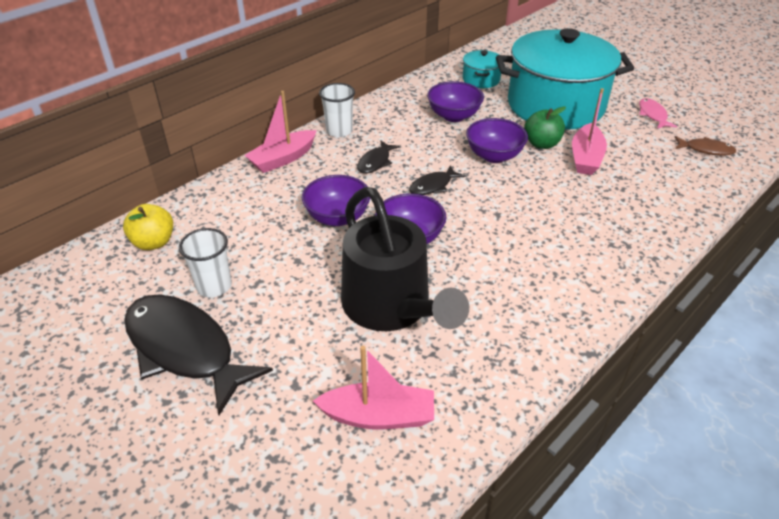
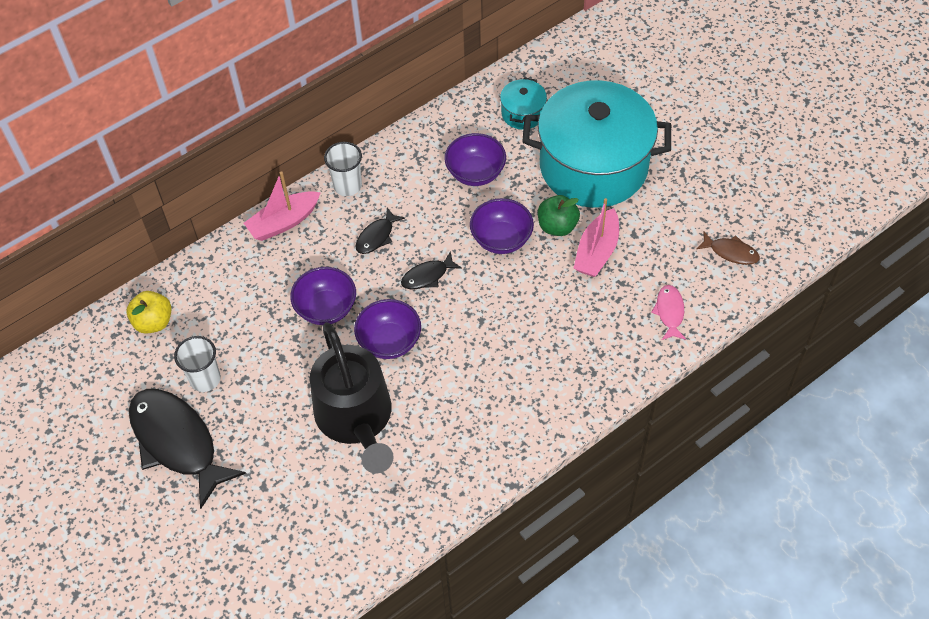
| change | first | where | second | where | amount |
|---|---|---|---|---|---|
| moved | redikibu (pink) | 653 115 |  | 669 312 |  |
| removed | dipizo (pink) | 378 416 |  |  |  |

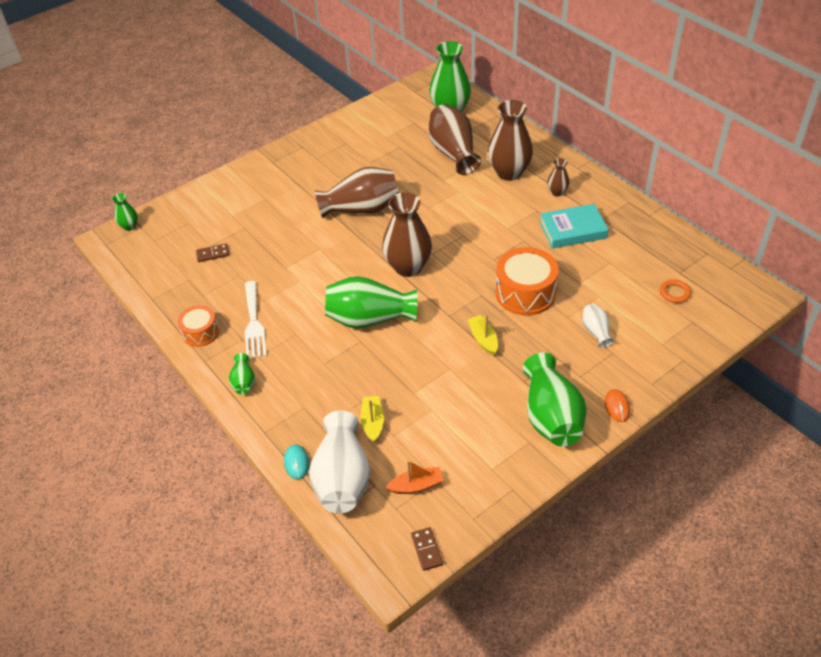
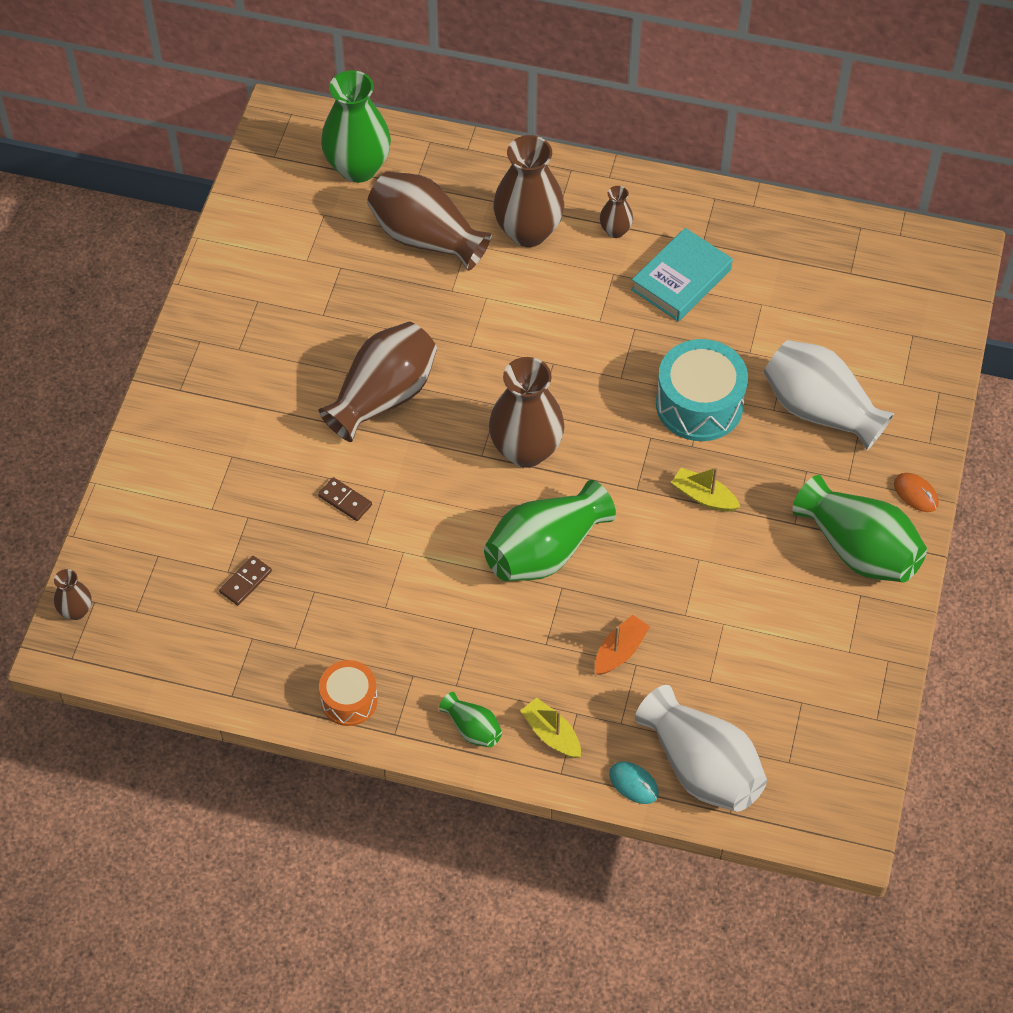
| change | first | where | second | where | amount |
|---|---|---|---|---|---|
| recoloured | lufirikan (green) | 129 226 | lufirikan (brown) | 76 611 |  |
| recoloured | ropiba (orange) | 525 293 | ropiba (turquoise) | 699 404 |  |
| removed | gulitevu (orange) | 674 293 |  |  |  |
| removed | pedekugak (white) | 254 323 |  |  |  |
| resized | lufirikan (white) | 596 331 |  | 820 410 | x2.09 |
| moved | dipizo (yellow) | 372 422 |  | 551 734 |  |
| moved | dipizo (orange) | 416 485 |  | 620 651 |  |
| moved | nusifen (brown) | 426 550 |  | 345 501 |  |

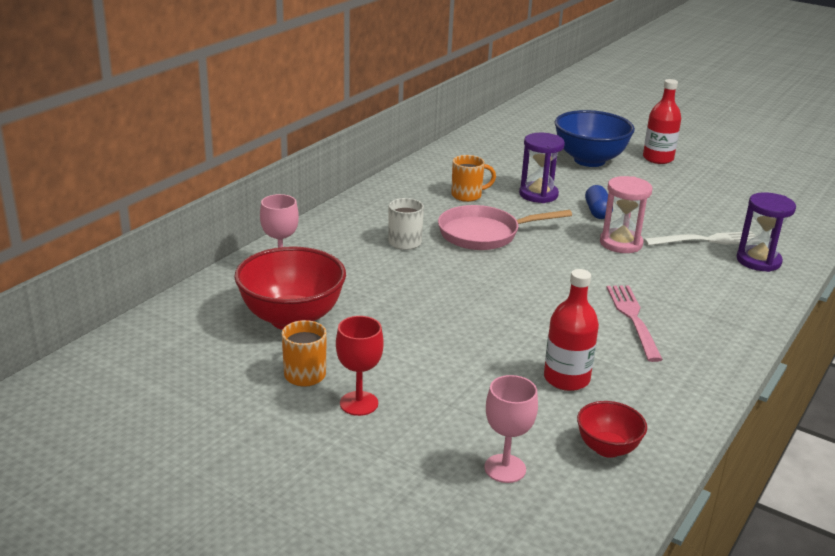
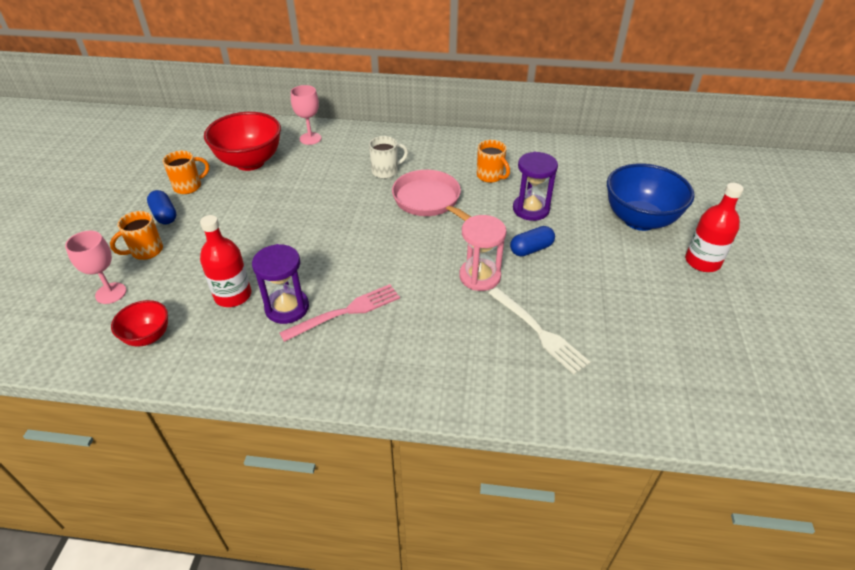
| change | first | where | second | where | amount |
|---|---|---|---|---|---|
| moved | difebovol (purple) | 758 261 |  | 287 308 |  |
| replaced | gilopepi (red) | 359 403 | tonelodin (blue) | 164 215 |  |
| added |  |  | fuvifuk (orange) | 146 251 |  |

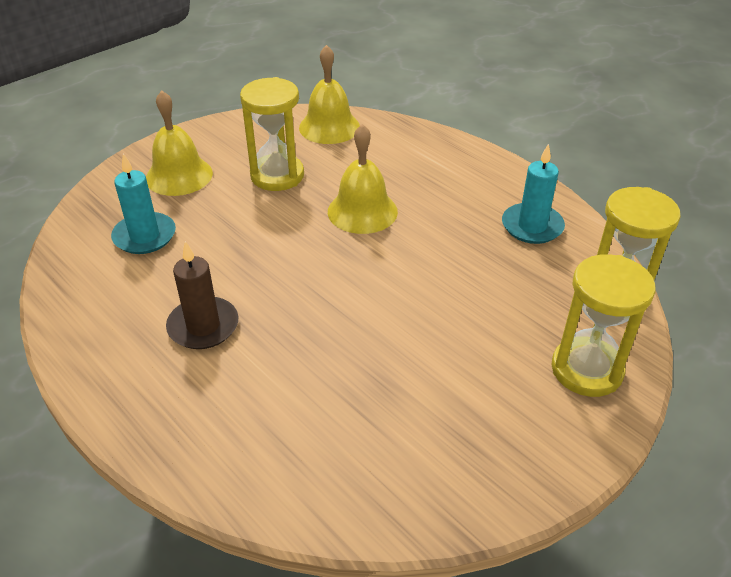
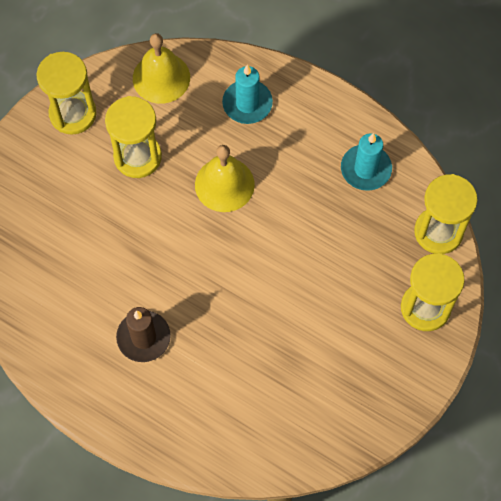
| change | first | where | second | where | amount |
|---|---|---|---|---|---|
| removed | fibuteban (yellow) | 179 176 |  |  |  |
| moved | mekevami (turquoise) | 144 236 |  | 247 103 |  |
| added |  |  | difebovol (yellow) | 73 114 |  |

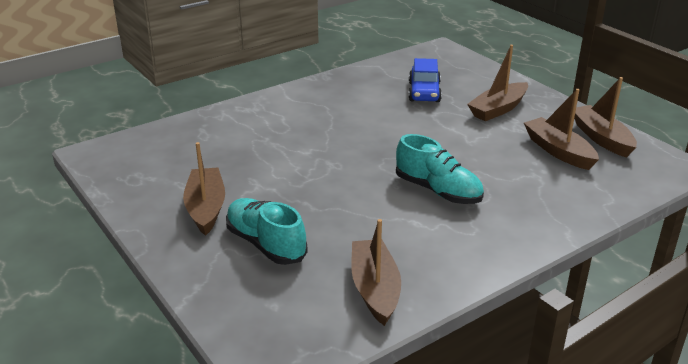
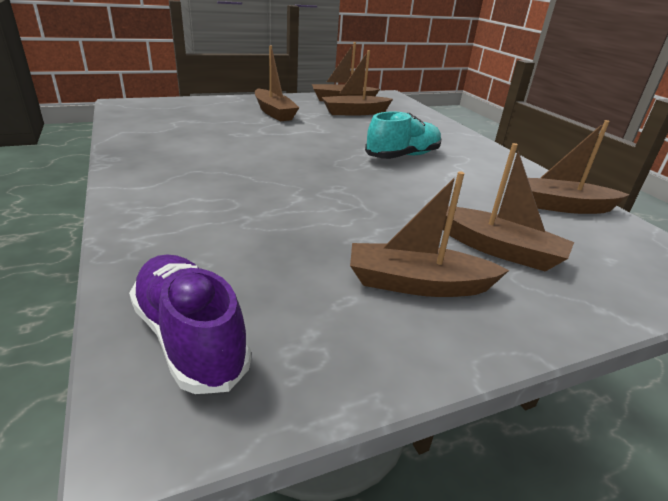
| change | first | where | second | where | amount |
|---|---|---|---|---|---|
| removed | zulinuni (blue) | 424 92 |  |  |  |
| replaced | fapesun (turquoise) | 265 244 | dipizo (brown) | 499 249 |  |
| added |  |  | fapesun (purple) | 190 337 |  |

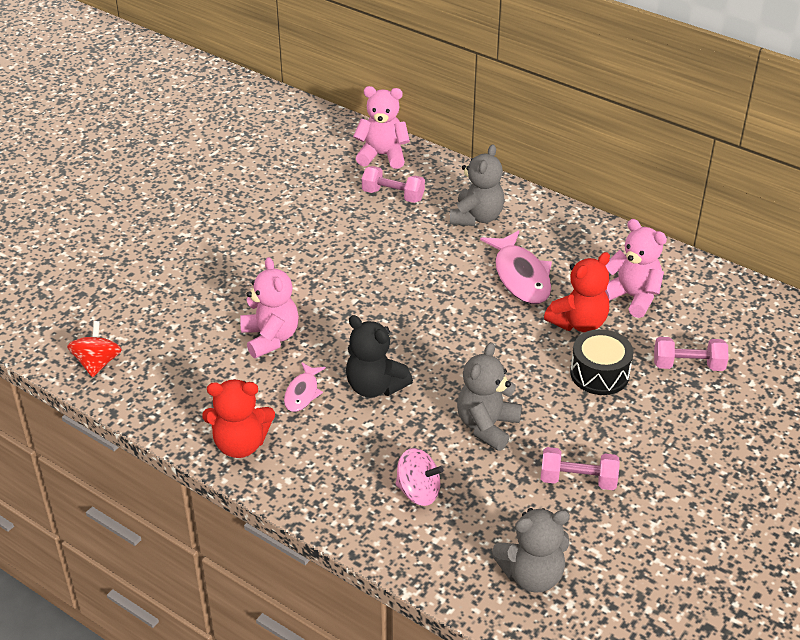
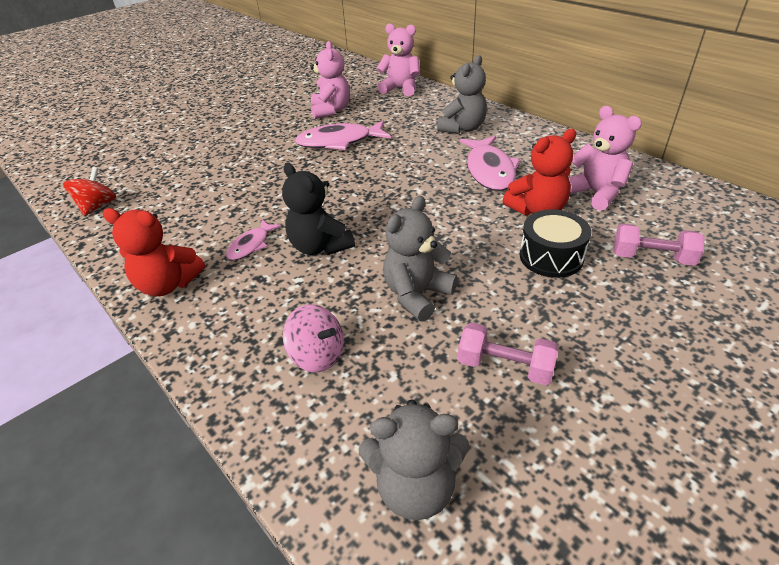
| change | first | where | second | where | amount |
|---|---|---|---|---|---|
| removed | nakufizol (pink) | 393 195 |  |  |  |
| moved | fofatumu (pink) | 270 338 |  | 331 110 |  |
| added |  |  | redikibu (pink) | 339 142 |  |

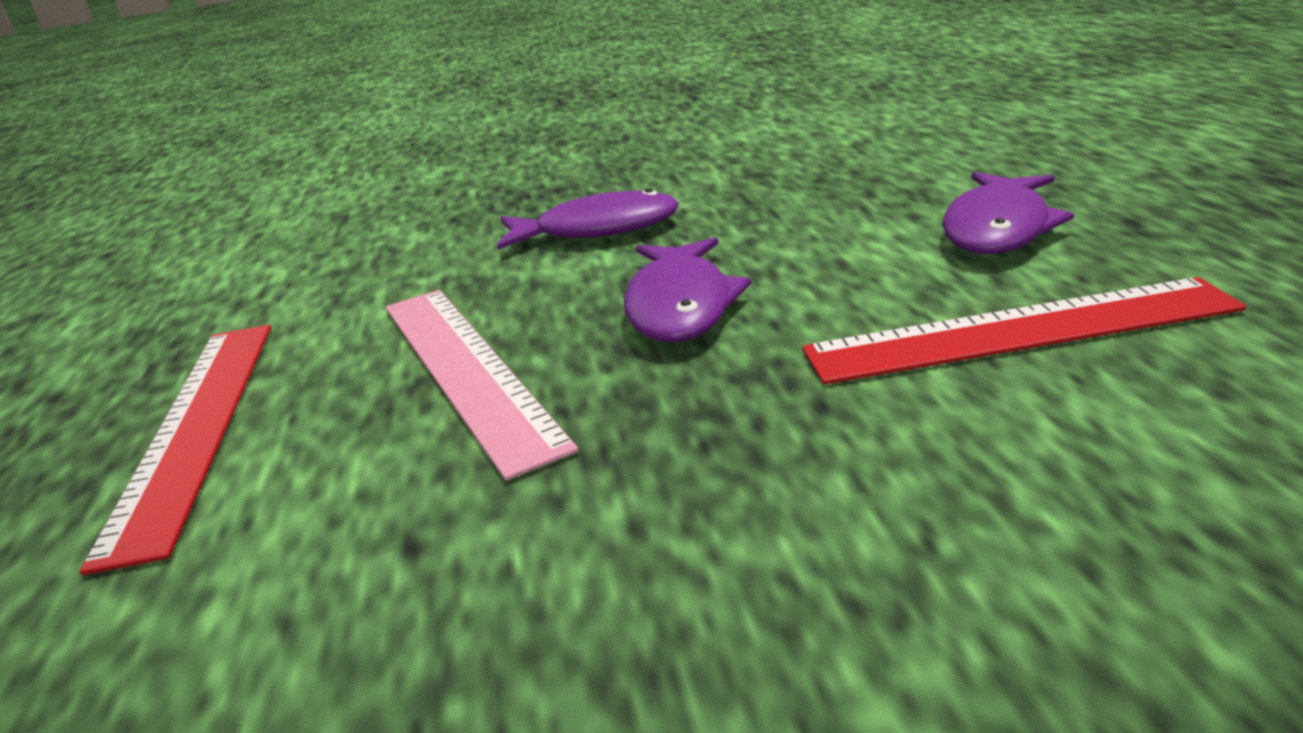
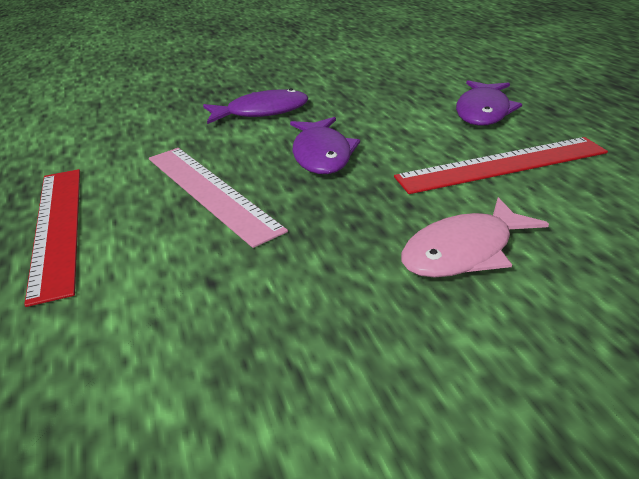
| change | first | where | second | where | amount |
|---|---|---|---|---|---|
| added |  |  | redikibu (pink) | 464 251 |  |

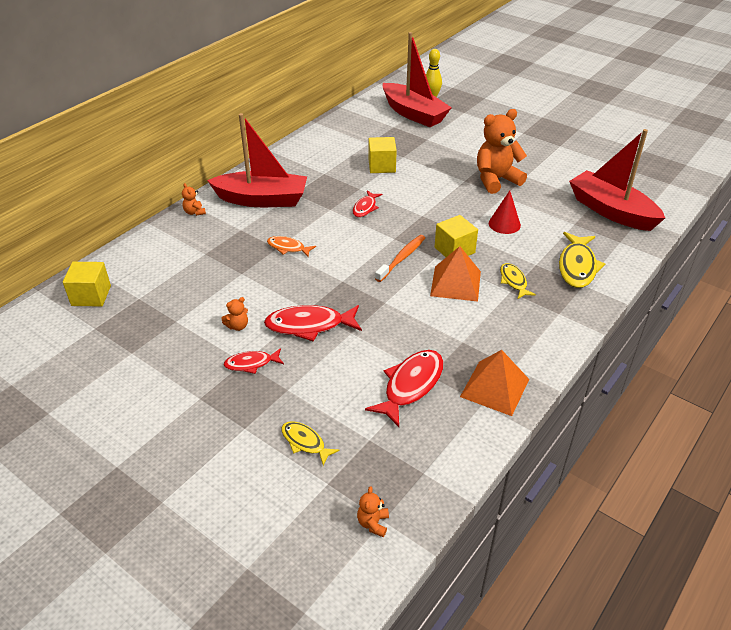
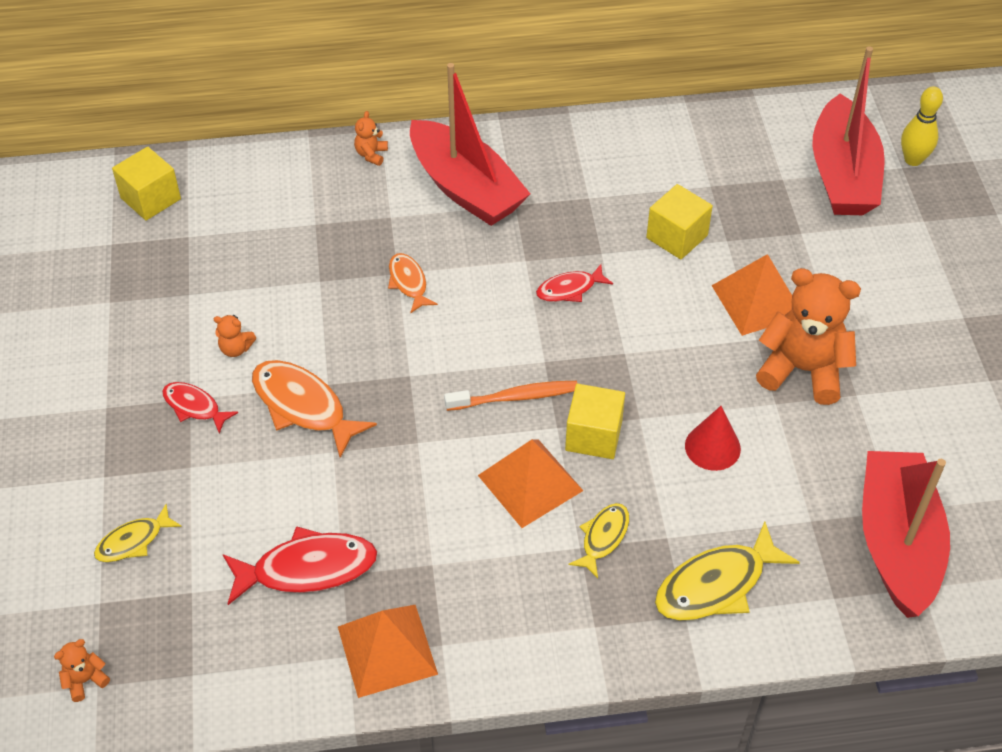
| change | first | where | second | where | amount |
|---|---|---|---|---|---|
| recoloured | redikibu (red) | 309 325 | redikibu (orange) | 303 406 |  |
| turned | redikibu (yellow) | 305 442 |  | 133 541 | 120 degrees counterclockwise |
| added |  |  | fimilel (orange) | 757 301 |  |

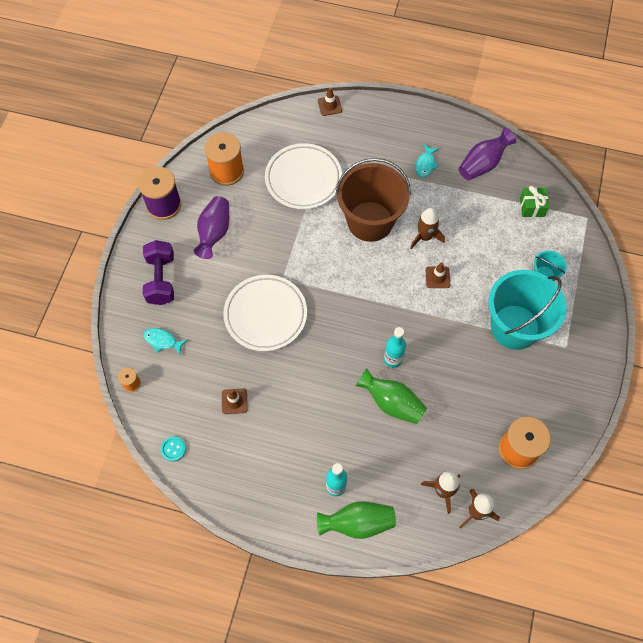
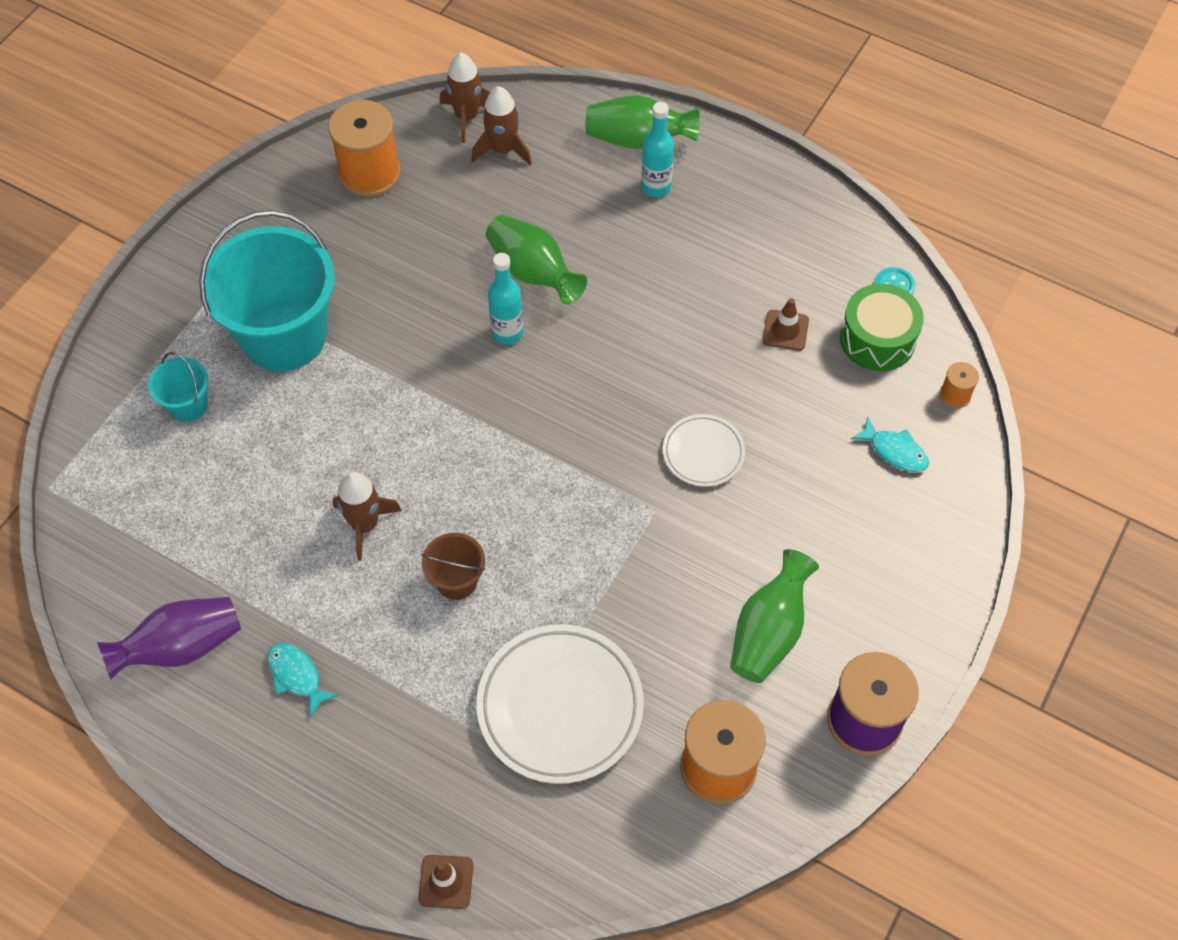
| change | first | where | second | where | amount |
|---|---|---|---|---|---|
| turned | redikibu (turquoise) | 425 164 |  | 297 676 | 75 degrees counterclockwise |
| resized | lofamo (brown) | 370 221 |  | 456 581 | x0.45 |
| removed | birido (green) | 532 207 |  |  |  |
| recoloured | lufirikan (purple) | 214 233 | lufirikan (green) | 769 632 |  |
| removed | nakufizol (purple) | 161 280 |  |  |  |
| removed | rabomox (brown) | 437 277 |  |  |  |
| resized | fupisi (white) | 265 315 |  | 703 453 | x0.54 |
| added |  |  | ropiba (green) | 877 339 |  |

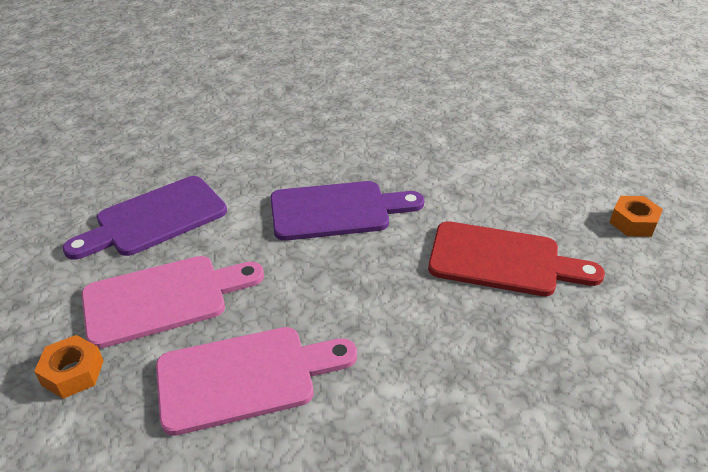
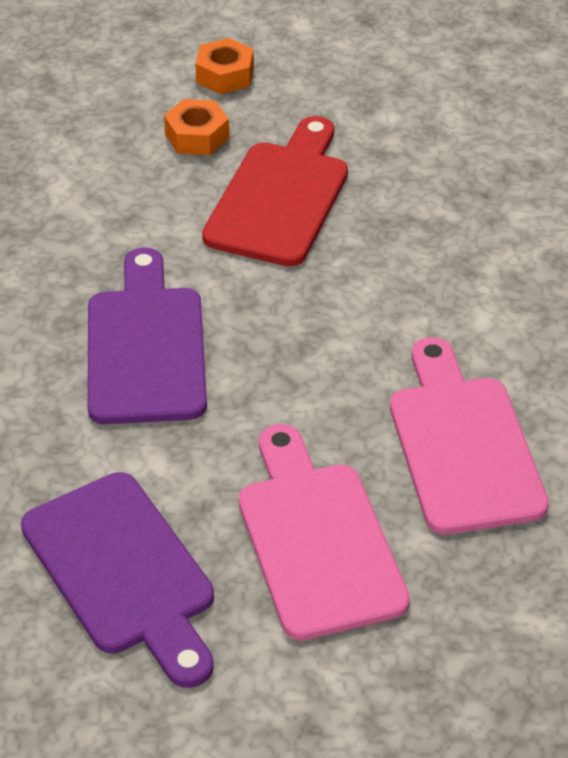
| change | first | where | second | where | amount |
|---|---|---|---|---|---|
| moved | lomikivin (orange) | 73 373 |  | 197 136 |  |

